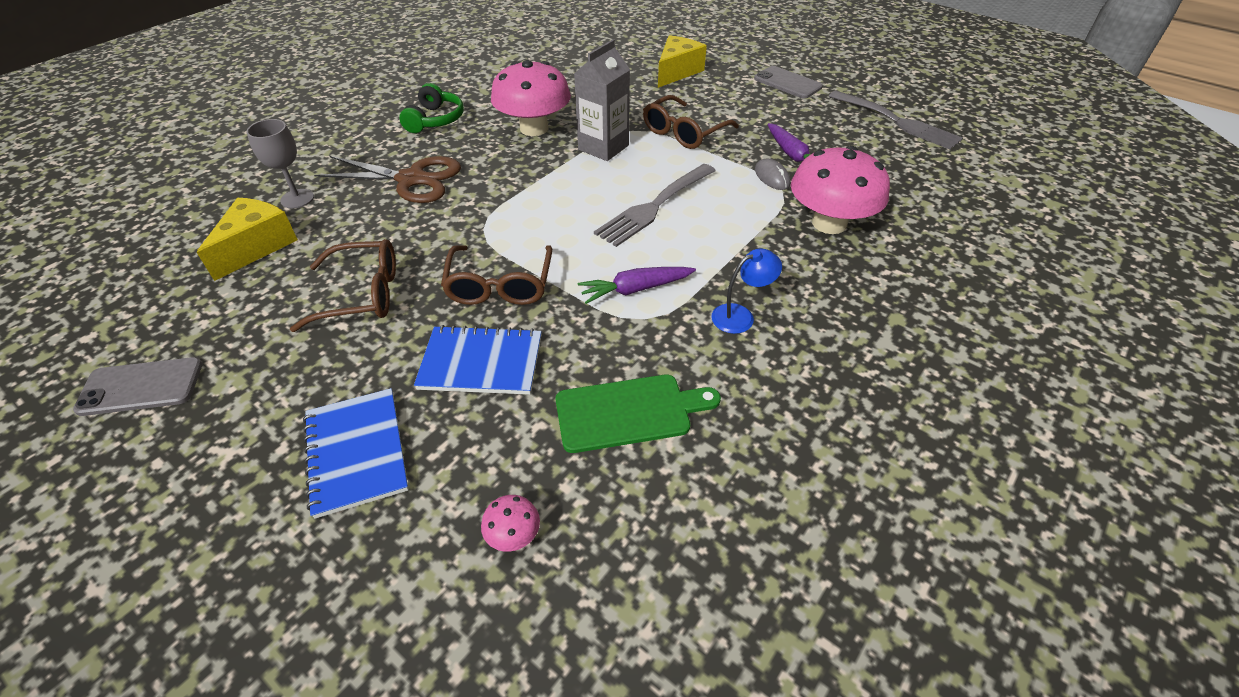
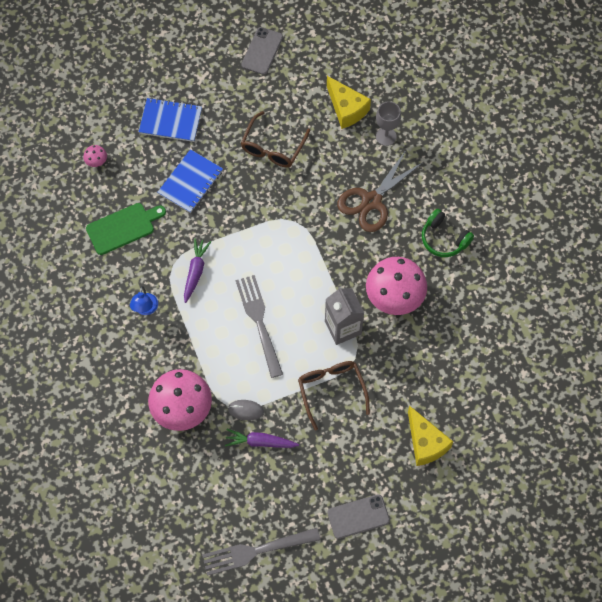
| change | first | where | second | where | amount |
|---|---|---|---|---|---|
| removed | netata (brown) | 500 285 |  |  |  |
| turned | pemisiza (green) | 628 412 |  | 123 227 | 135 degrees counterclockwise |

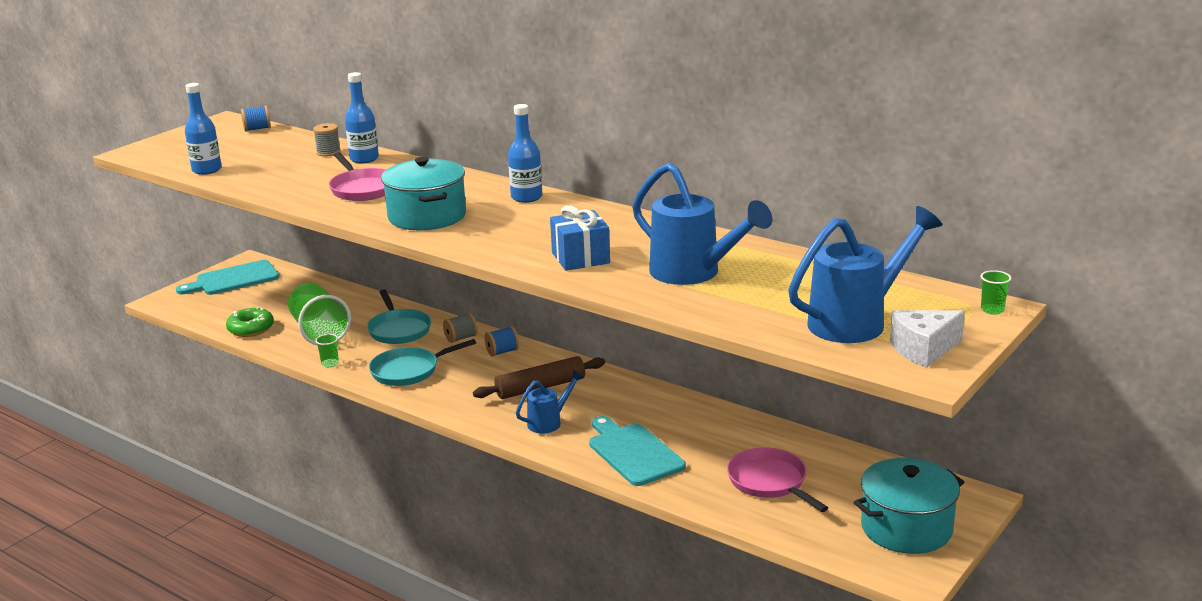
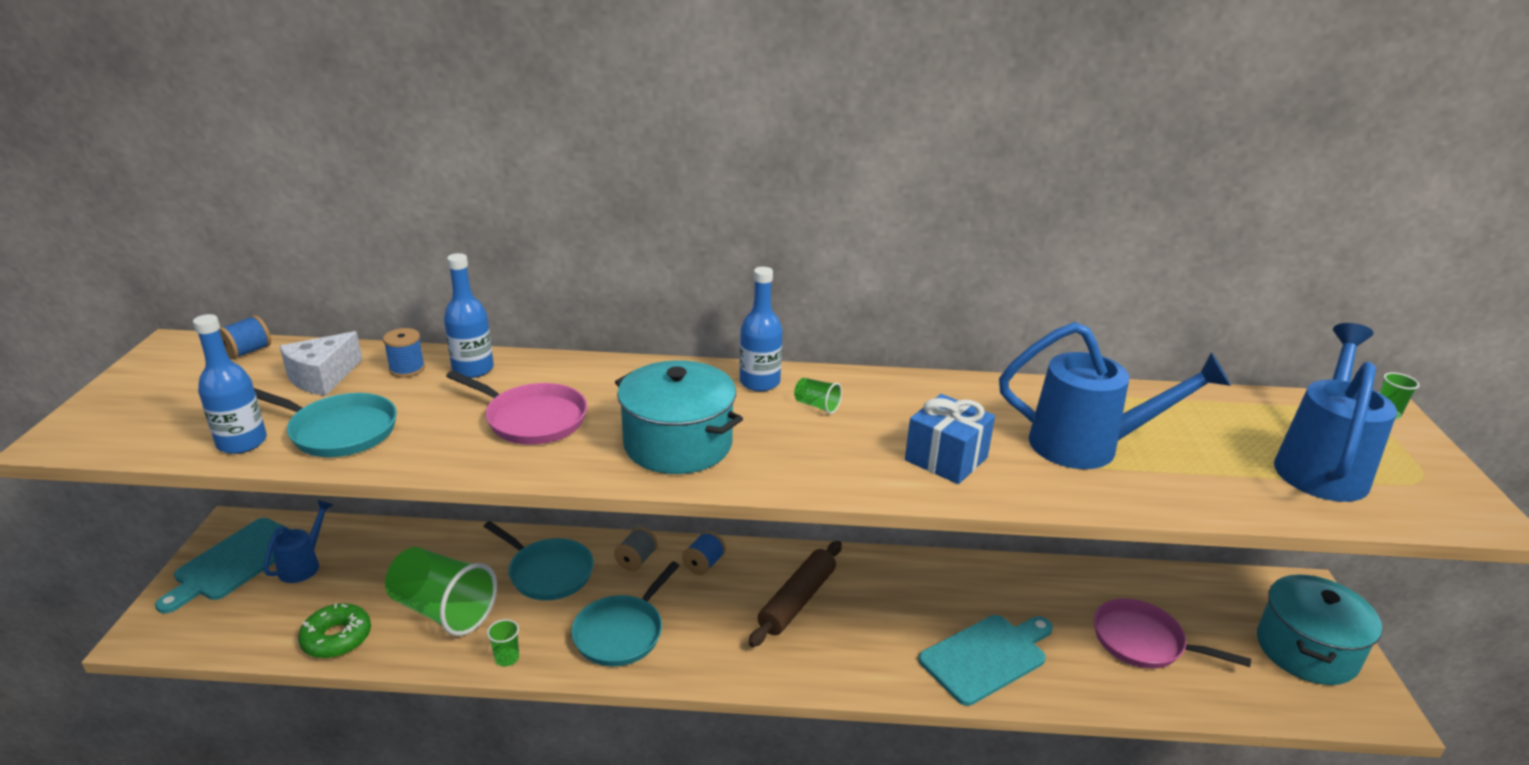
| change | first | where | second | where | amount |
|---|---|---|---|---|---|
| recoloured | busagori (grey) | 328 152 | busagori (blue) | 407 369 |  |
| moved | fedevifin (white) | 923 349 |  | 322 377 |  |
| moved | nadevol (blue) | 549 422 |  | 304 565 |  |
| turned | pemisiza (turquoise) | 633 453 |  | 986 657 | 120 degrees clockwise |
| added |  |  | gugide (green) | 817 406 |  |
| added |  |  | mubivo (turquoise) | 339 431 |  |

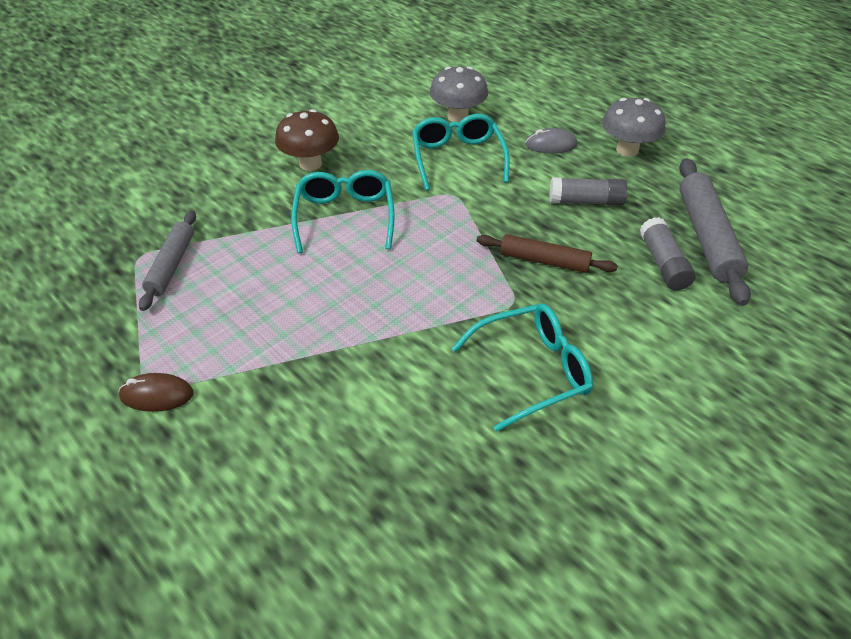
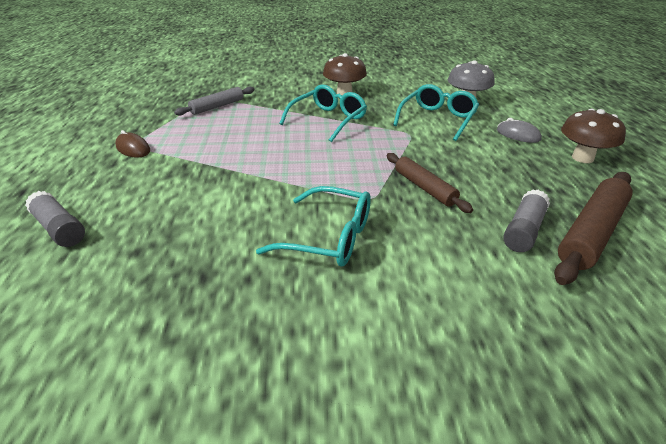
| change | first | where | second | where | amount |
|---|---|---|---|---|---|
| recoloured | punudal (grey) | 627 150 | punudal (brown) | 582 158 |  |
| recoloured | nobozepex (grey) | 707 237 | nobozepex (brown) | 591 233 |  |
| moved | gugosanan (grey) | 586 201 |  | 59 229 |  |

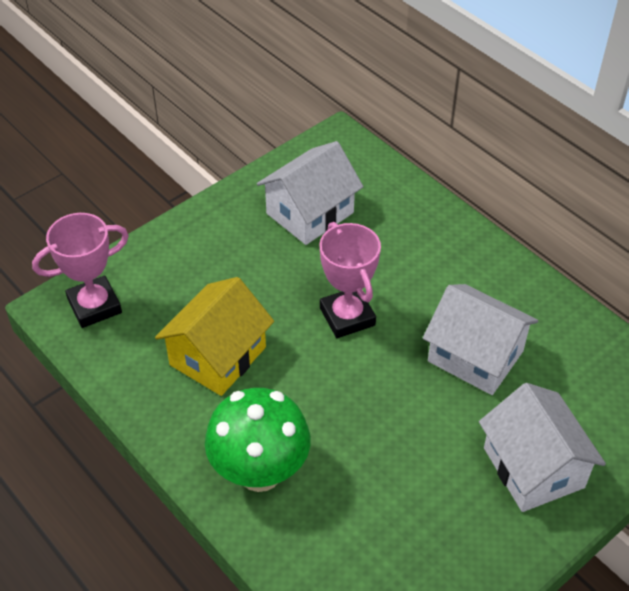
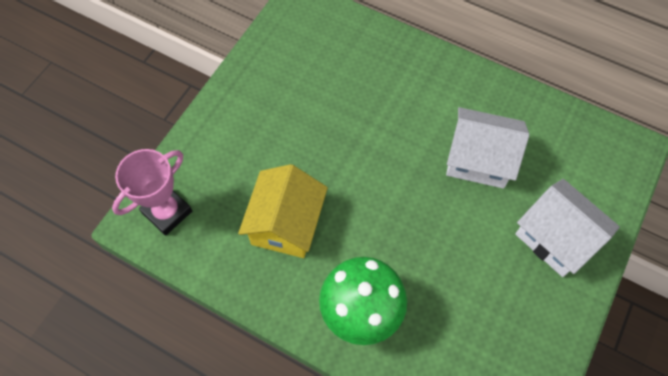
| change | first | where | second | where | amount |
|---|---|---|---|---|---|
| removed | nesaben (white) | 310 213 |  |  |  |
| removed | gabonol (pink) | 347 316 |  |  |  |

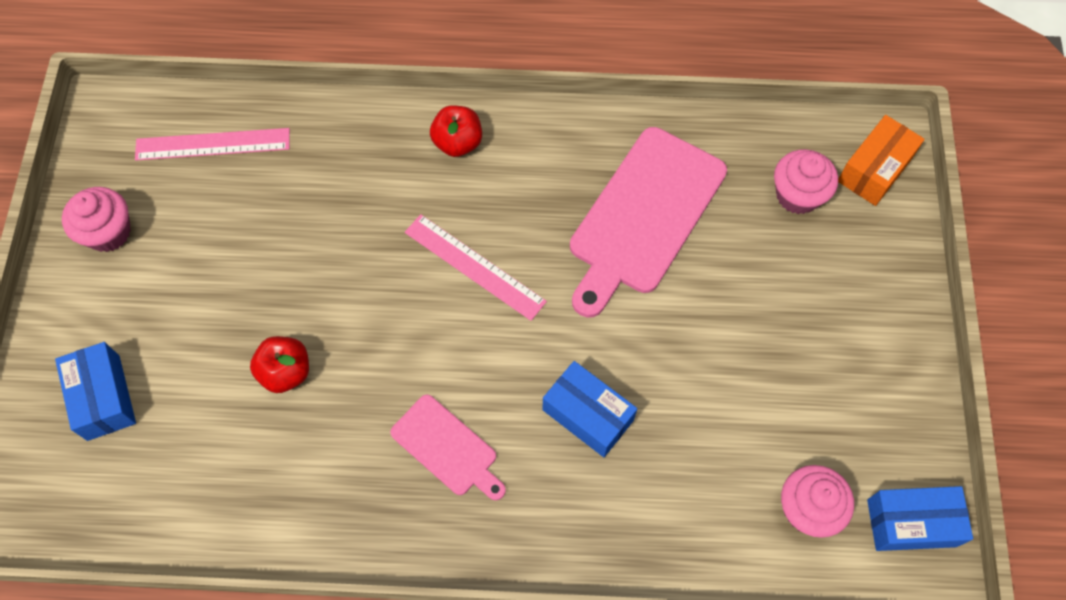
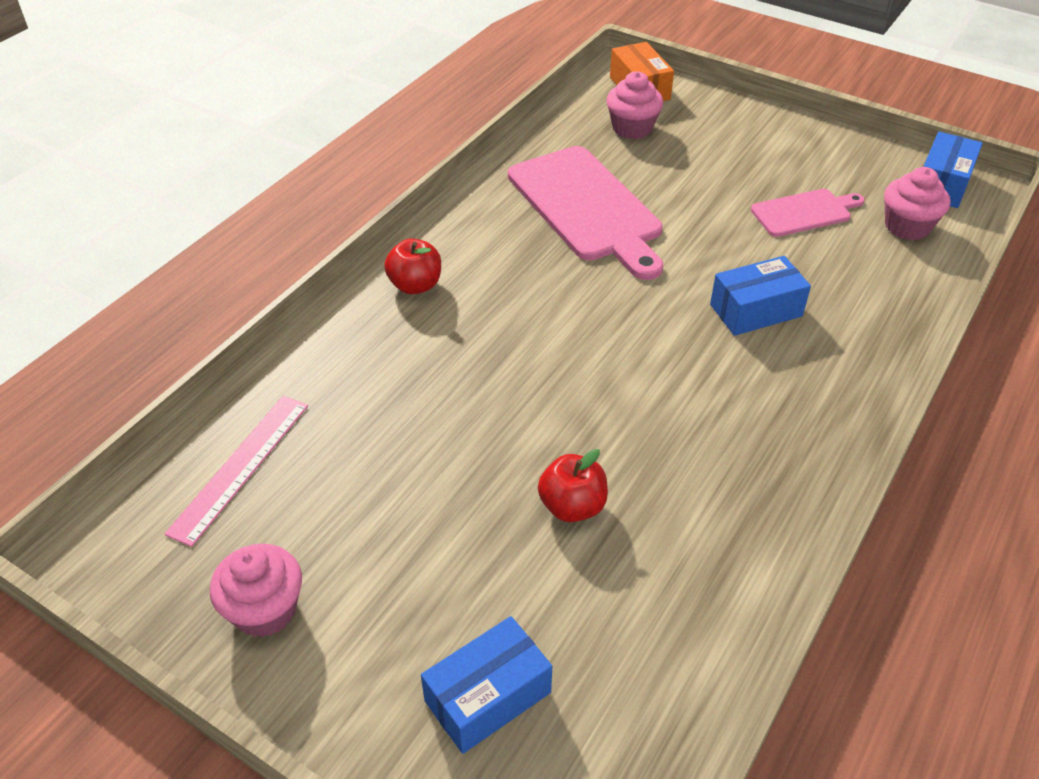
| change | first | where | second | where | amount |
|---|---|---|---|---|---|
| removed | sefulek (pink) | 474 267 |  |  |  |
| turned | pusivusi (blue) | 103 397 |  | 488 696 | 45 degrees counterclockwise |
| moved | pemisiza (pink) | 447 448 |  | 804 212 |  |

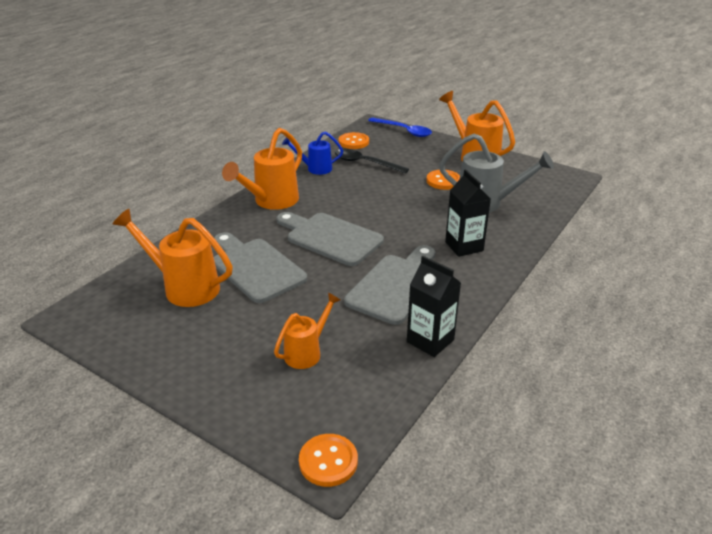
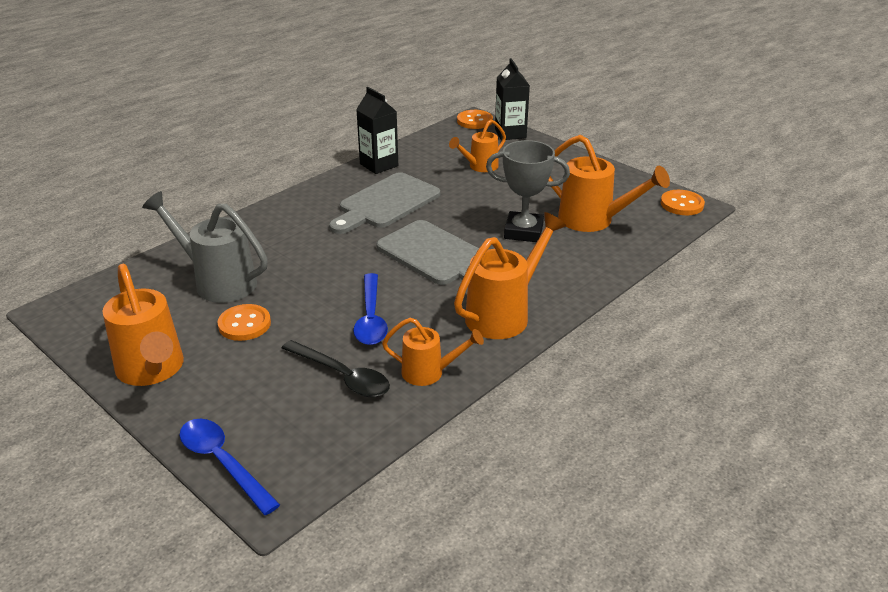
| change | first | where | second | where | amount |
|---|---|---|---|---|---|
| recoloured | nadevol (blue) | 315 168 | nadevol (orange) | 429 373 |  |
| moved | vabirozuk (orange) | 353 142 |  | 682 204 |  |
| moved | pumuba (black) | 464 246 |  | 510 133 |  |
| replaced | pemisiza (grey) | 255 268 | gabonol (grey) | 523 231 |  |
| added |  |  | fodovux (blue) | 371 318 |  |

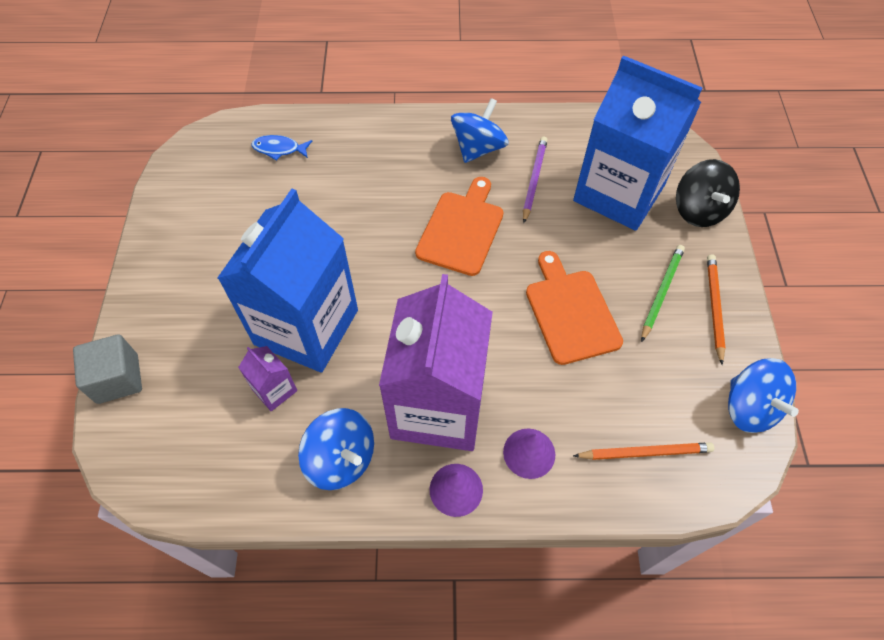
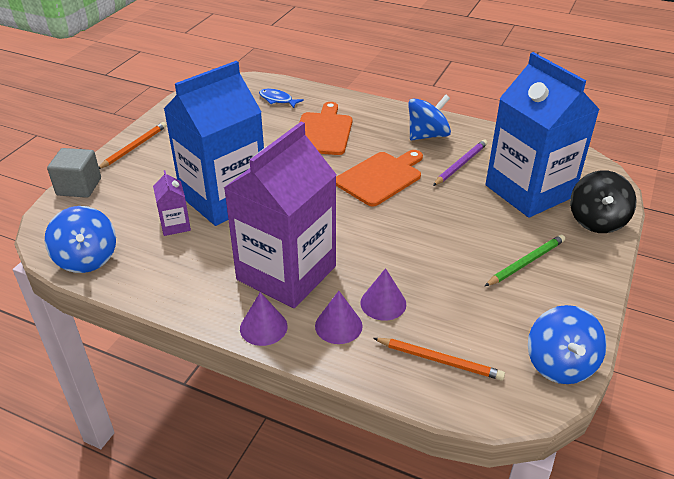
| change | first | where | second | where | amount |
|---|---|---|---|---|---|
| moved | pemisiza (orange) | 570 312 |  | 323 132 |  |
| moved | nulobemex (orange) | 714 307 |  | 134 147 |  |
| moved | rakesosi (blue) | 341 459 |  | 87 258 |  |
| added |  |  | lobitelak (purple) | 383 303 |  |

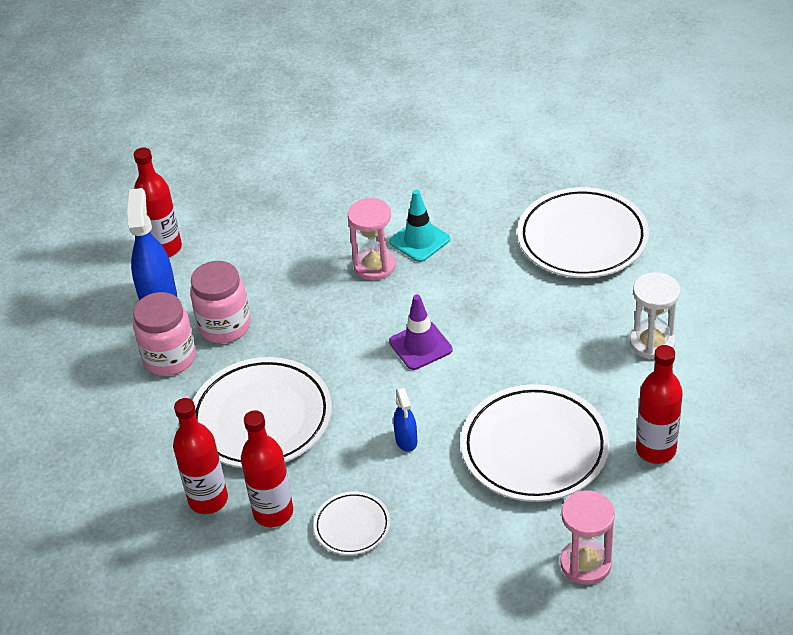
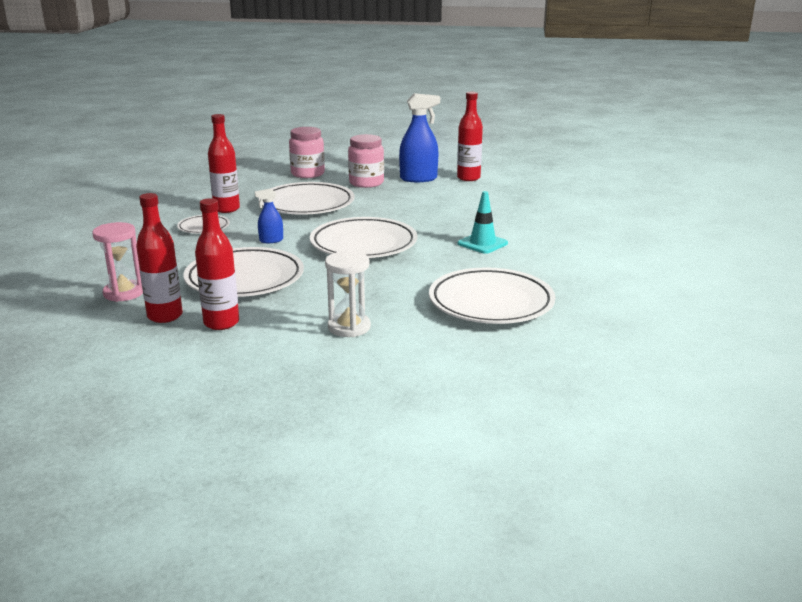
| change | first | where | second | where | amount |
|---|---|---|---|---|---|
| removed | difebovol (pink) | 374 266 |  |  |  |
| moved | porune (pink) | 225 326 |  | 307 174 |  |
| replaced | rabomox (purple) | 420 346 | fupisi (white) | 363 244 |  |
| moved | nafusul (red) | 208 500 |  | 165 316 |  |

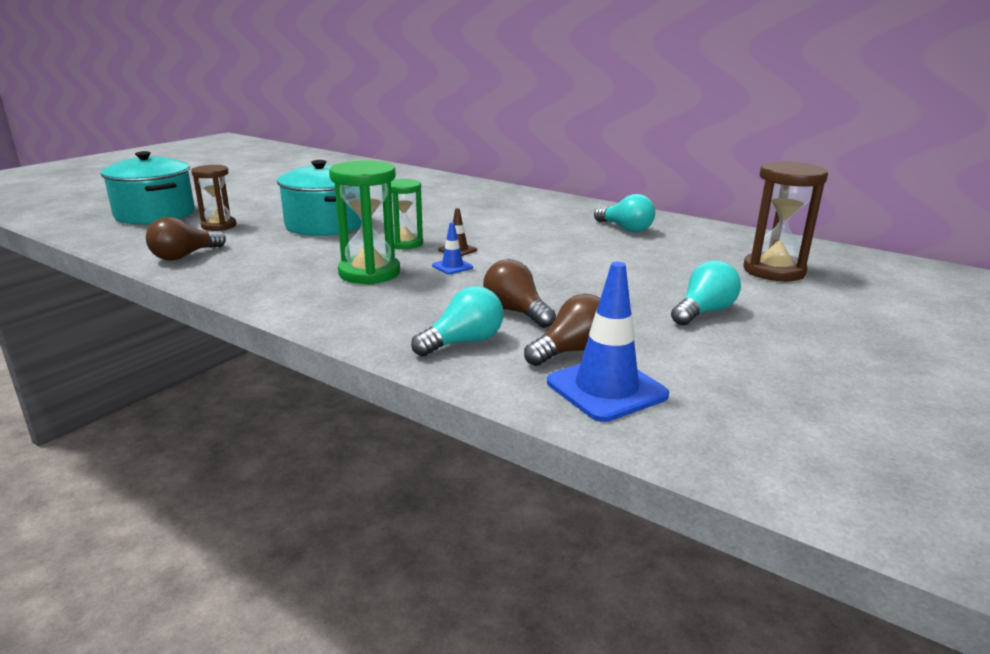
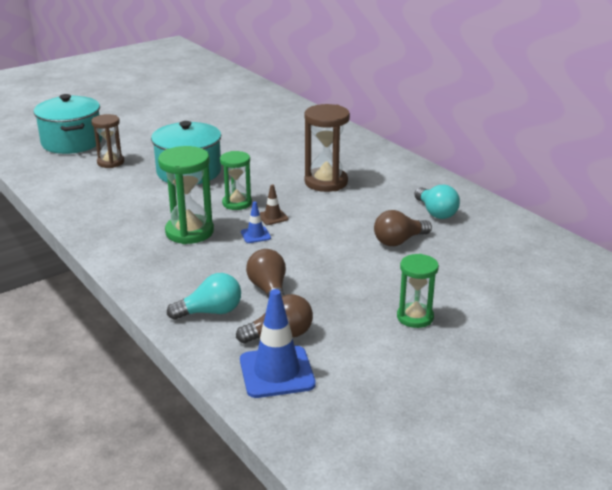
| change | first | where | second | where | amount |
|---|---|---|---|---|---|
| moved | difebovol (brown) | 773 271 |  | 326 182 |  |
| moved | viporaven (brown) | 184 256 |  | 399 241 |  |
| replaced | viporaven (turquoise) | 703 312 | difebovol (green) | 415 317 |  |

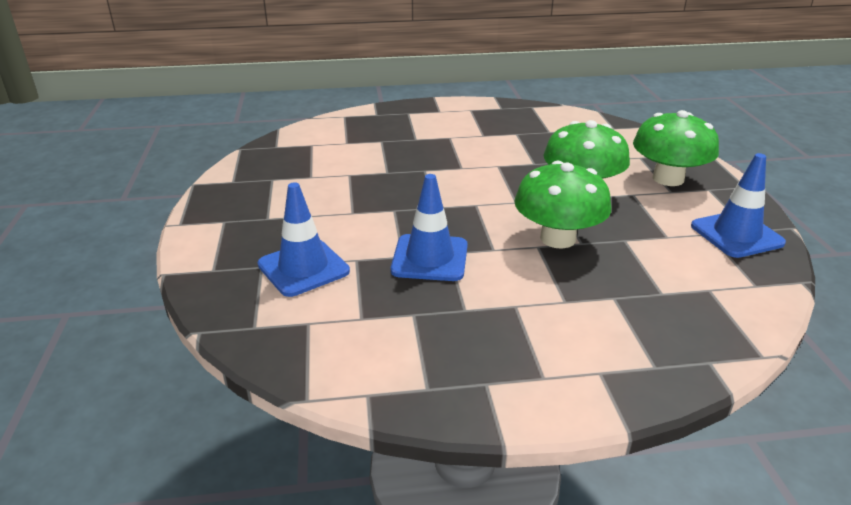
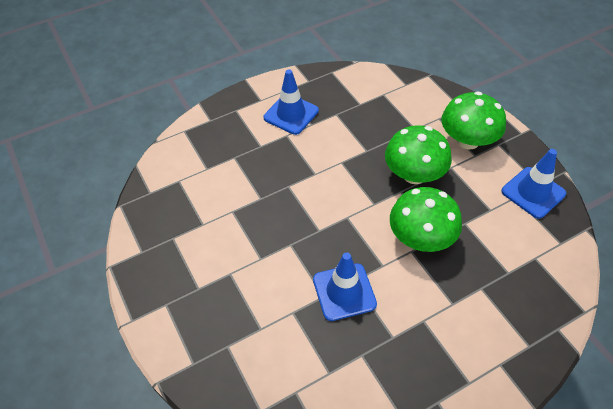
| change | first | where | second | where | amount |
|---|---|---|---|---|---|
| moved | rabomox (blue) | 303 268 |  | 291 114 |  |

